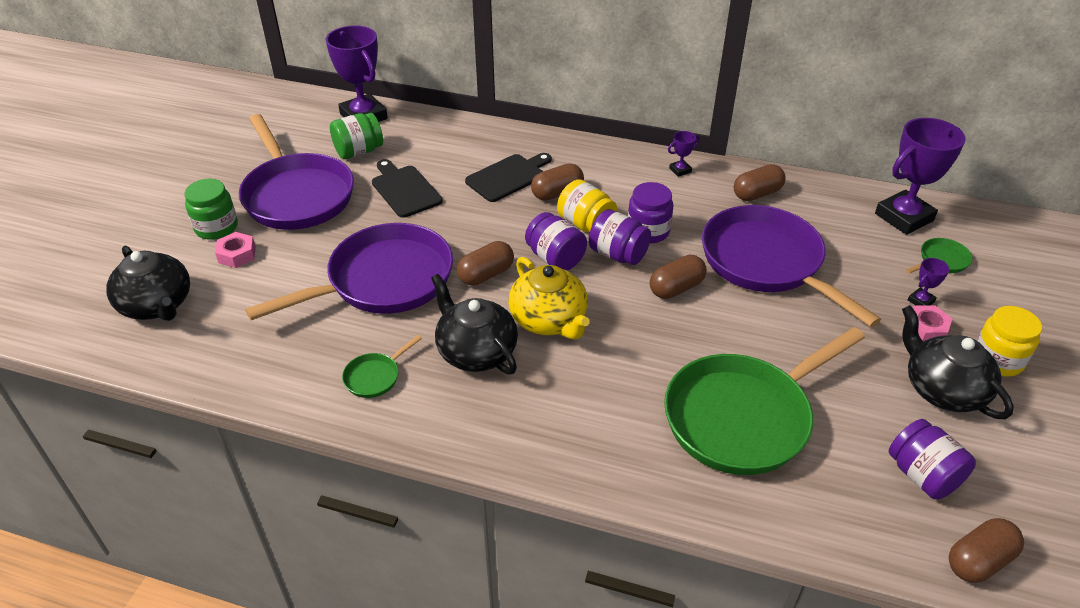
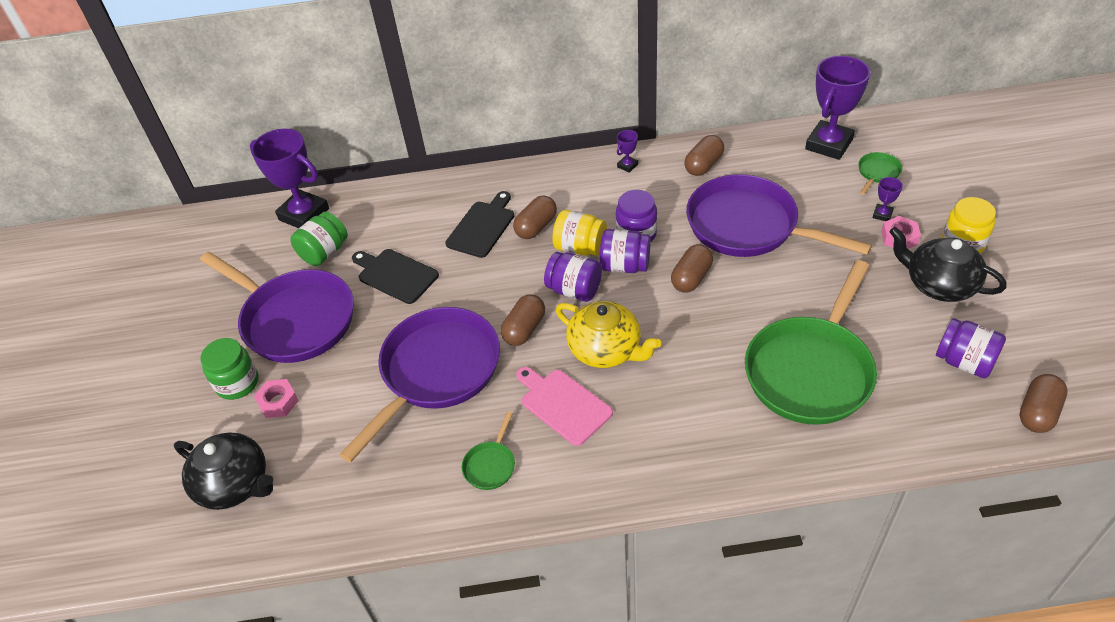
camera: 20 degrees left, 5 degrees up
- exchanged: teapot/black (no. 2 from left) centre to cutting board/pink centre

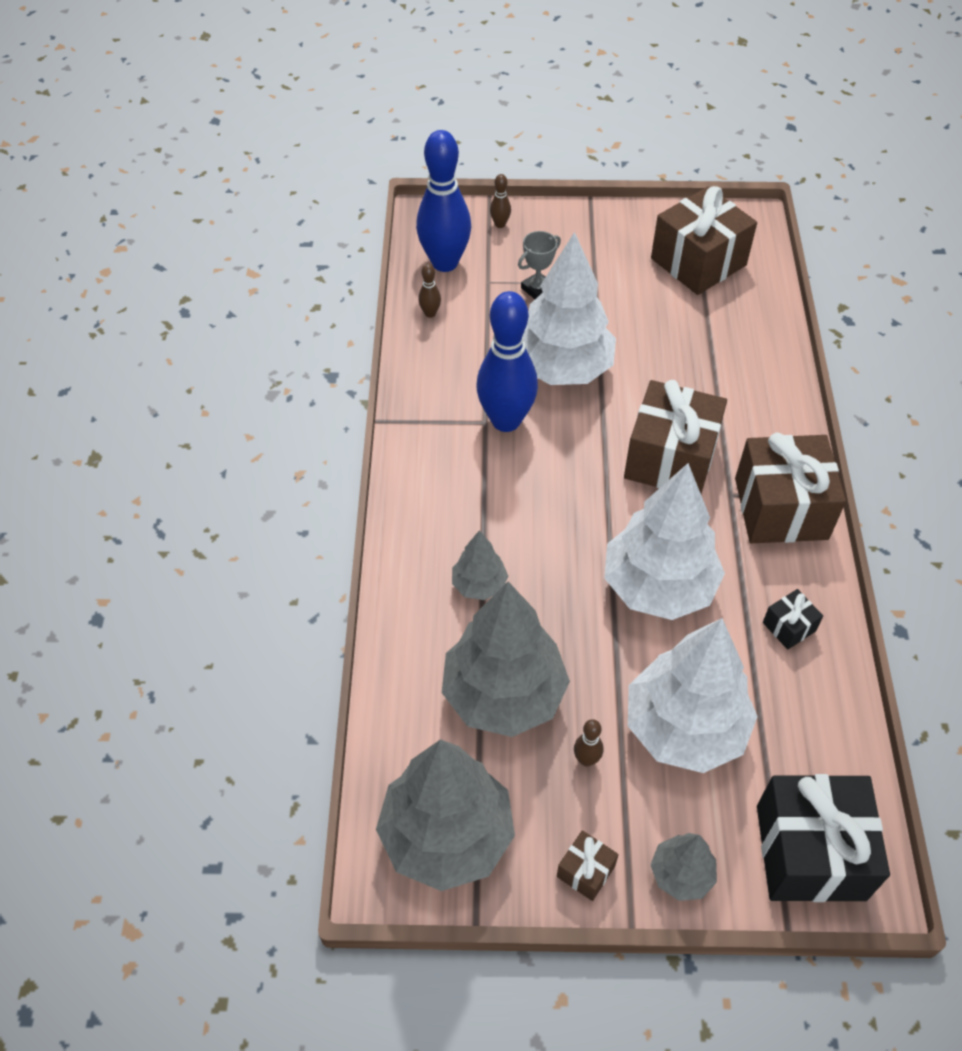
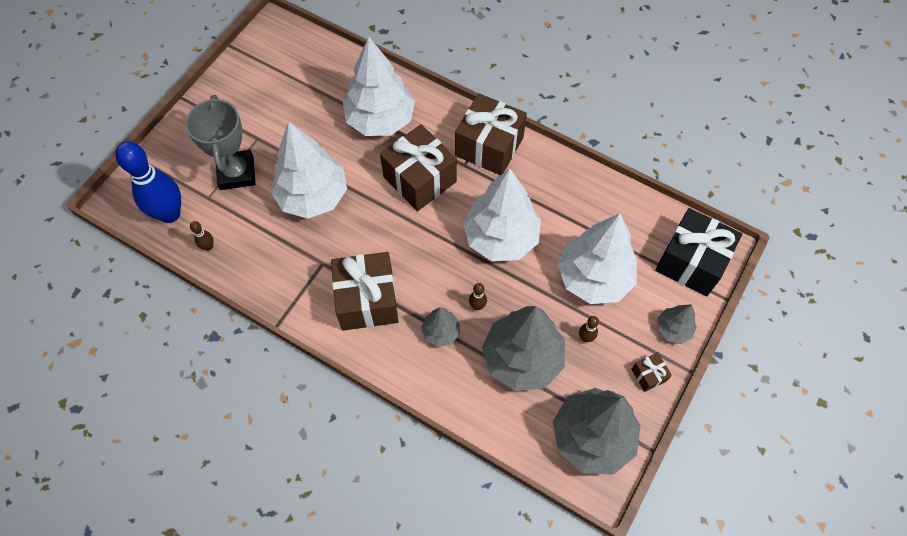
camera: 60 degrees left, 10 degrees up
- size: trophy/grey top centre = top left x1.94
- relocated: gift/brown (no. 3 from left in the first image) top right to gift/brown (no. 1 from left) centre
- appeared: tree/white (no. 2 from left) top centre
- relocated: bowling pin/brown (no. 2 from left) top centre to centre
- missing: bowling pin/blue (no. 2 from left) centre
- missing: gift/black (no. 1 from left) middle right

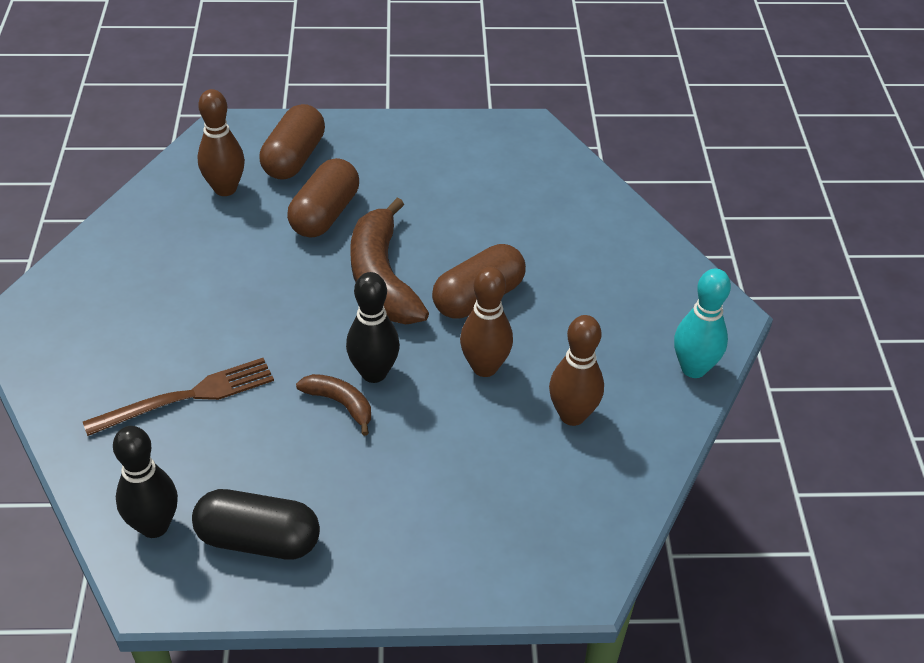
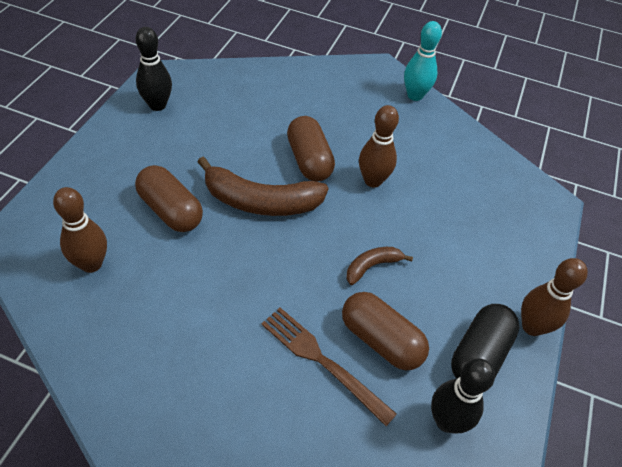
camera: 70 degrees left, 5 degrees up
- relocated: bowling pin/black (no. 2 from left in the first image) centre to bowling pin/black (no. 1 from left) top left
- spun: fork/brown middle left = bottom centre 45 degrees counterclockwise
- relocated: capsule/brown (no. 1 from left in the first image) top left to capsule/brown (no. 3 from left) bottom centre
- relocated: bowling pin/brown (no. 3 from left) centre to middle right

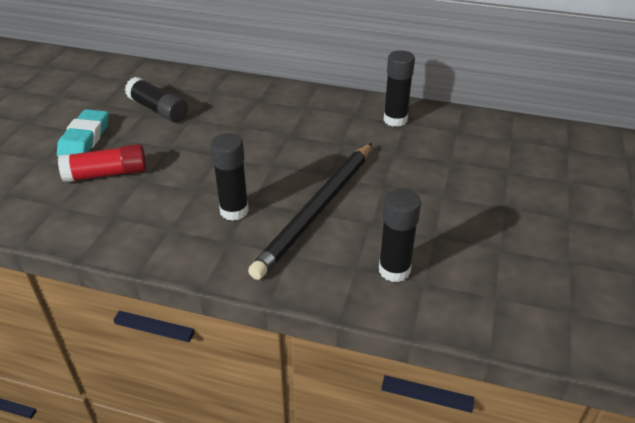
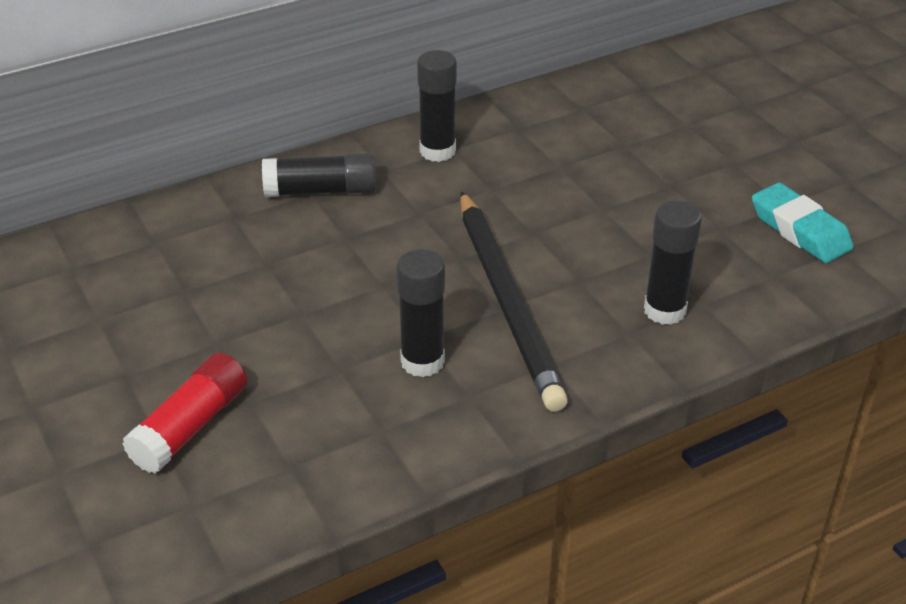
camera: 45 degrees left, 0 degrees up
- relocated: glue stick/black (no. 1 from left) top left to top centre
- relocated: eraser/turquoise top left to middle right

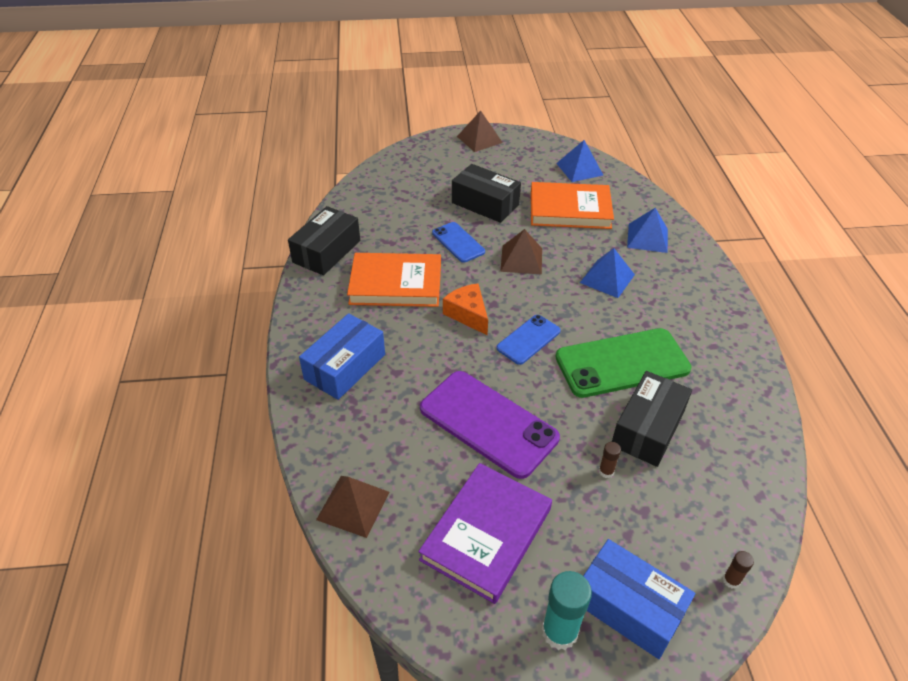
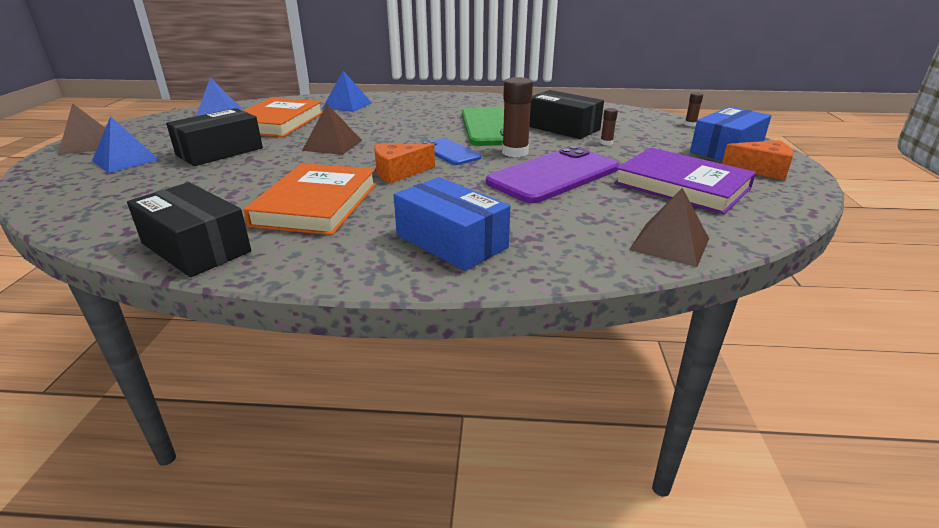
camera: 80 degrees left, 15 degrees down
- relocated: pyramid/blue (no. 2 from left in the first image) middle right to pyramid/blue (no. 1 from left) top left
- appeared: glue stick/brown (no. 1 from left) top centre
- exchanged: glue stick/turquoise bottom centre to cheese/orange (no. 2 from left) top right
- missing: phone/blue (no. 1 from left) centre

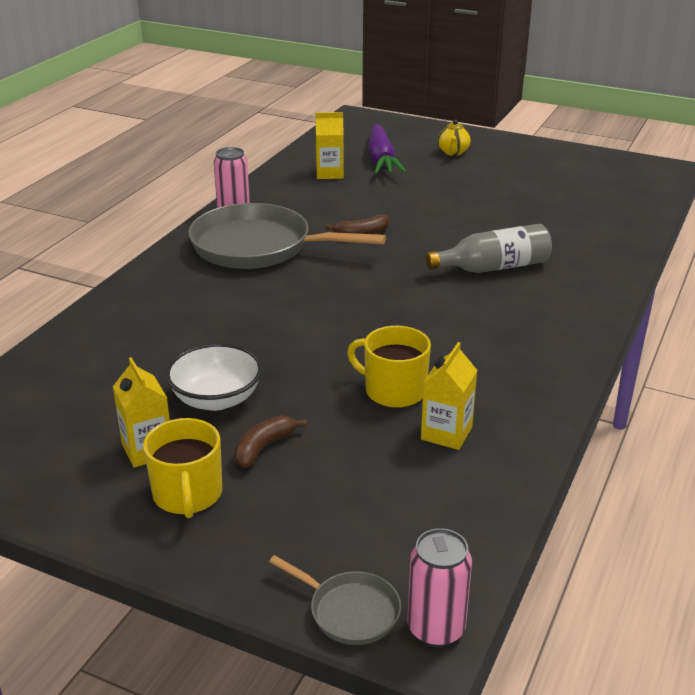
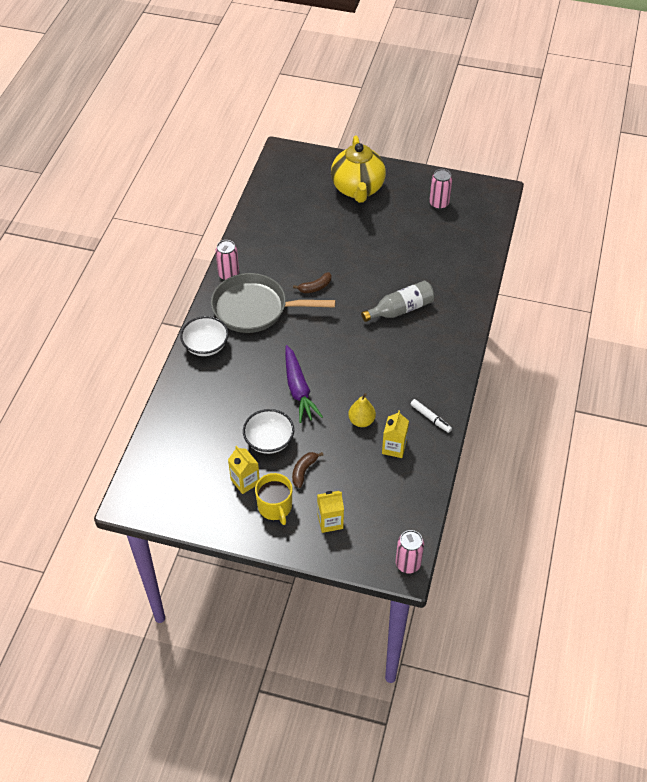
camera: 10 degrees left, 20 degrees up
- appeared: bowl/white (no. 1 from left) middle left
- relocated: carrot/purple top centre to centre
- relocated: carton/yellow (no. 2 from left) top centre to centre
- size: teapot/yellow top centre = top centre x2.43
- exchanged: mug/yellow (no. 2 from left) centre to pear/yellow centre
- appeared: marker/white centre
- appeared: can/pink (no. 3 from left) top right
- missing: pan/grey (no. 2 from left) bottom centre

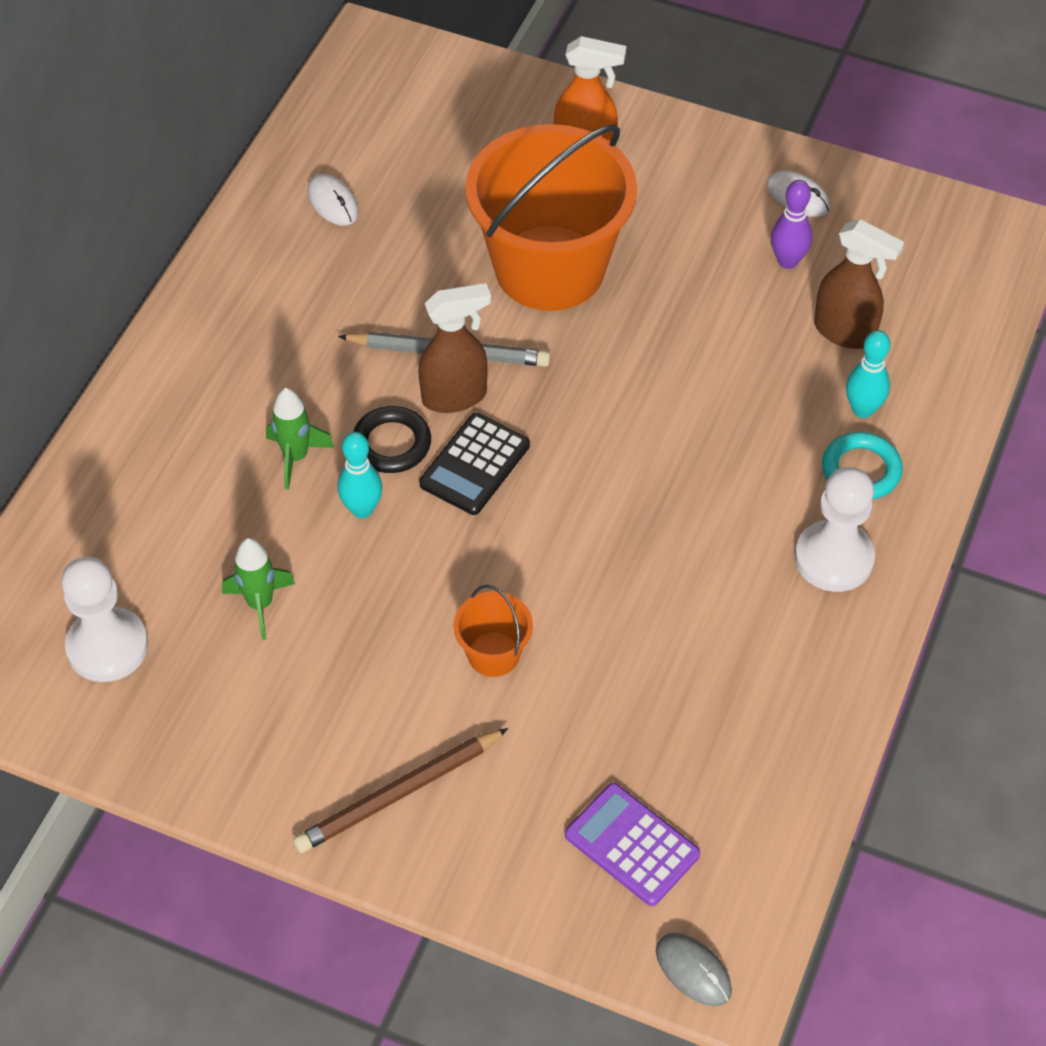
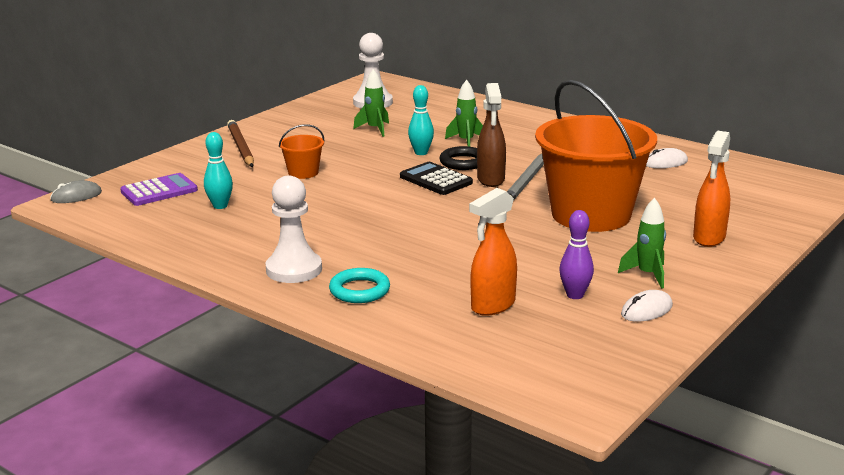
camera: 105 degrees right, 30 degrees down
- relocated: bowling pin/turquoise (no. 2 from left in the first image) middle right to bowling pin/turquoise (no. 1 from left) middle left
- colour: spray bottle/brown (no. 2 from left) top right to spray bottle/orange (no. 1 from left) centre
- appeared: rocket/green (no. 3 from left) middle right

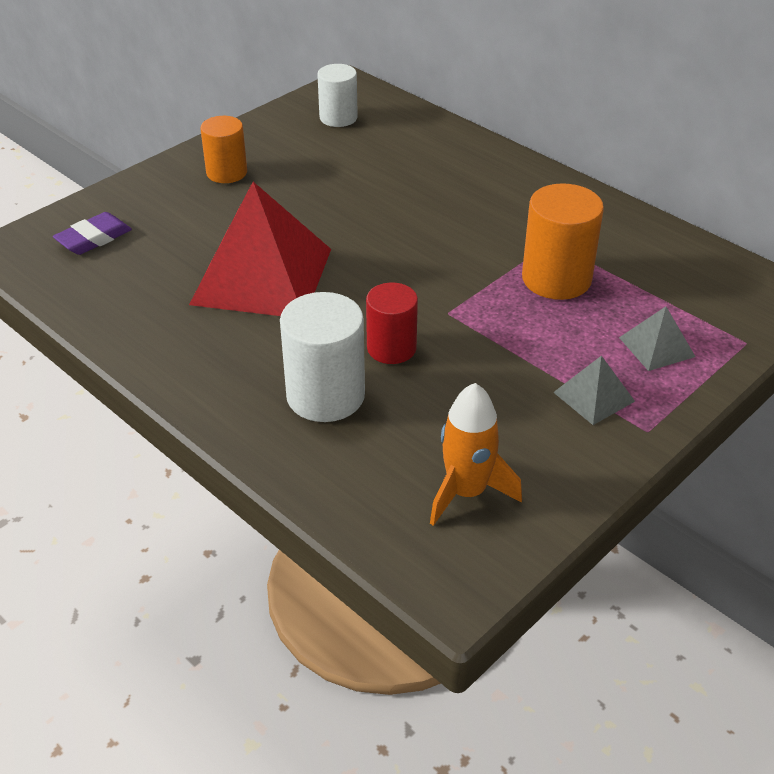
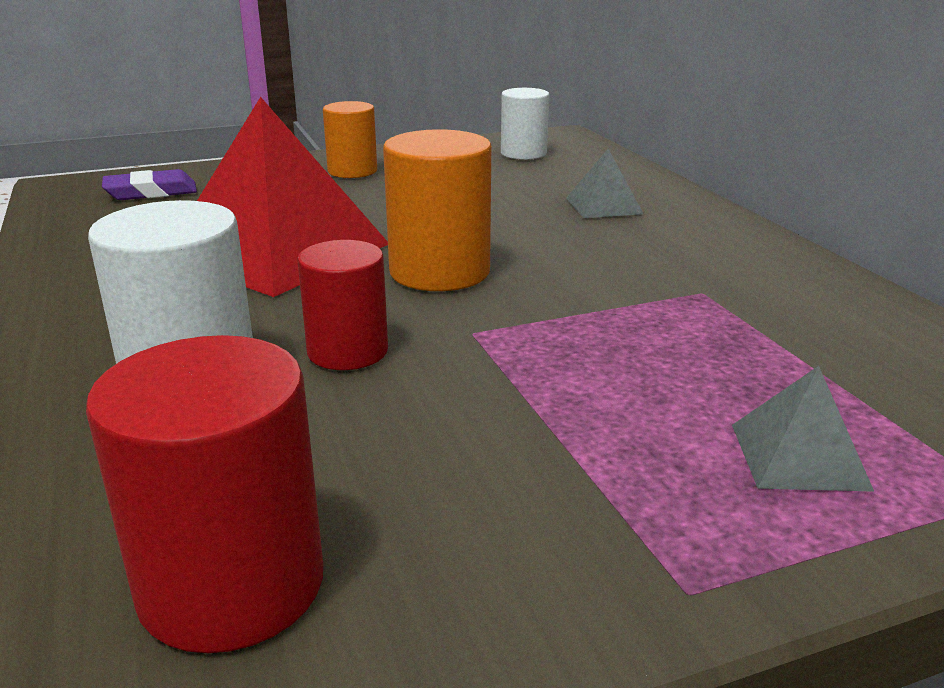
camera: 25 degrees right, 15 degrees down
- exchanged: rocket/orange centre to cylinder/red (no. 1 from left) bottom left
- relocated: cylinder/orange (no. 2 from left) top right to top centre
- relocated: pyramid/grey (no. 1 from left) middle right to top centre

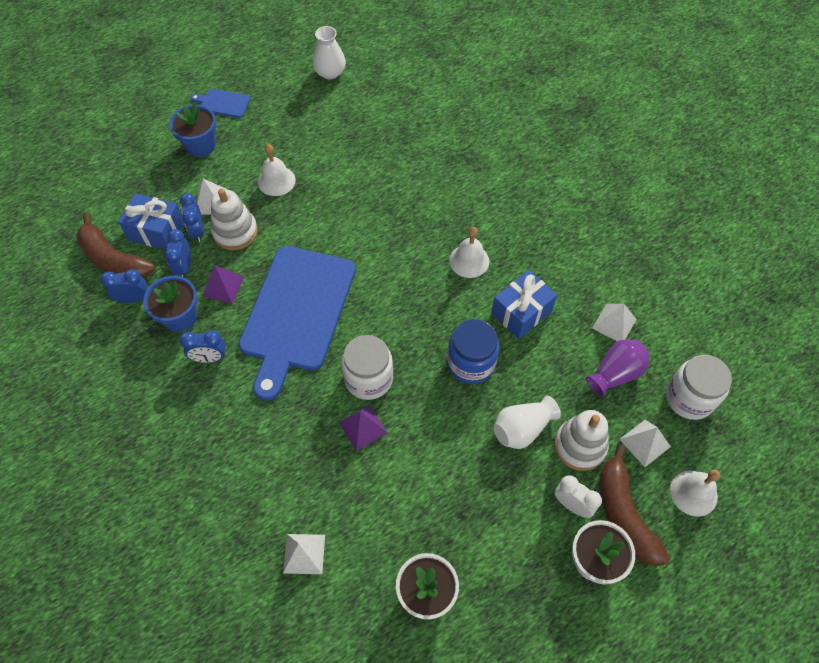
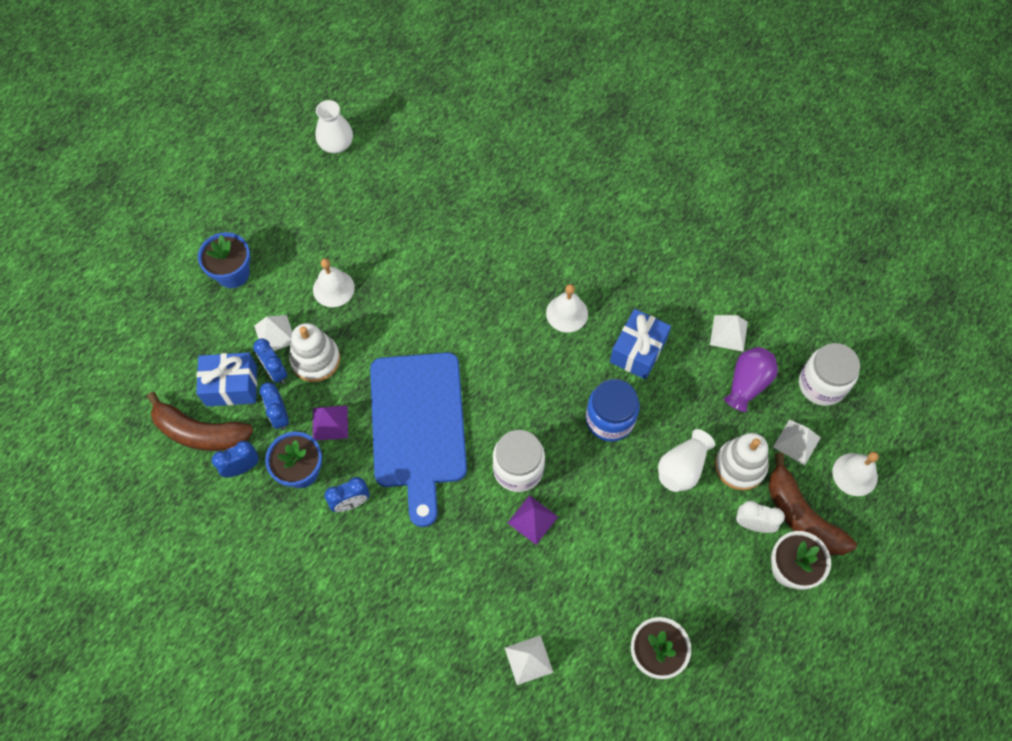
camera: 20 degrees left, 5 degrees up
- missing: cutting board/blue (no. 1 from left) top left

